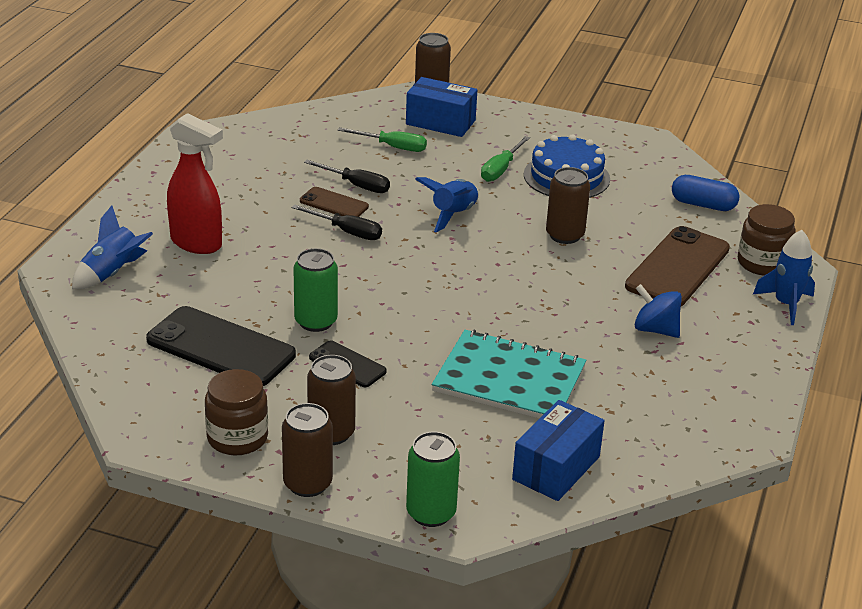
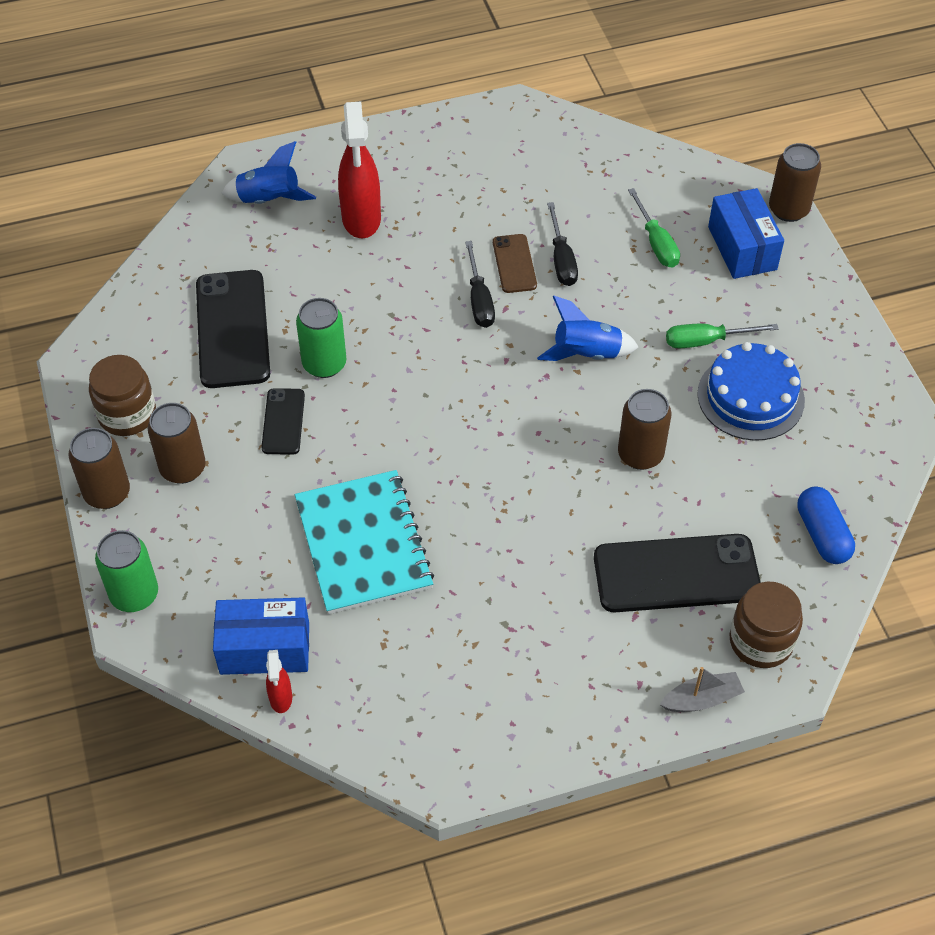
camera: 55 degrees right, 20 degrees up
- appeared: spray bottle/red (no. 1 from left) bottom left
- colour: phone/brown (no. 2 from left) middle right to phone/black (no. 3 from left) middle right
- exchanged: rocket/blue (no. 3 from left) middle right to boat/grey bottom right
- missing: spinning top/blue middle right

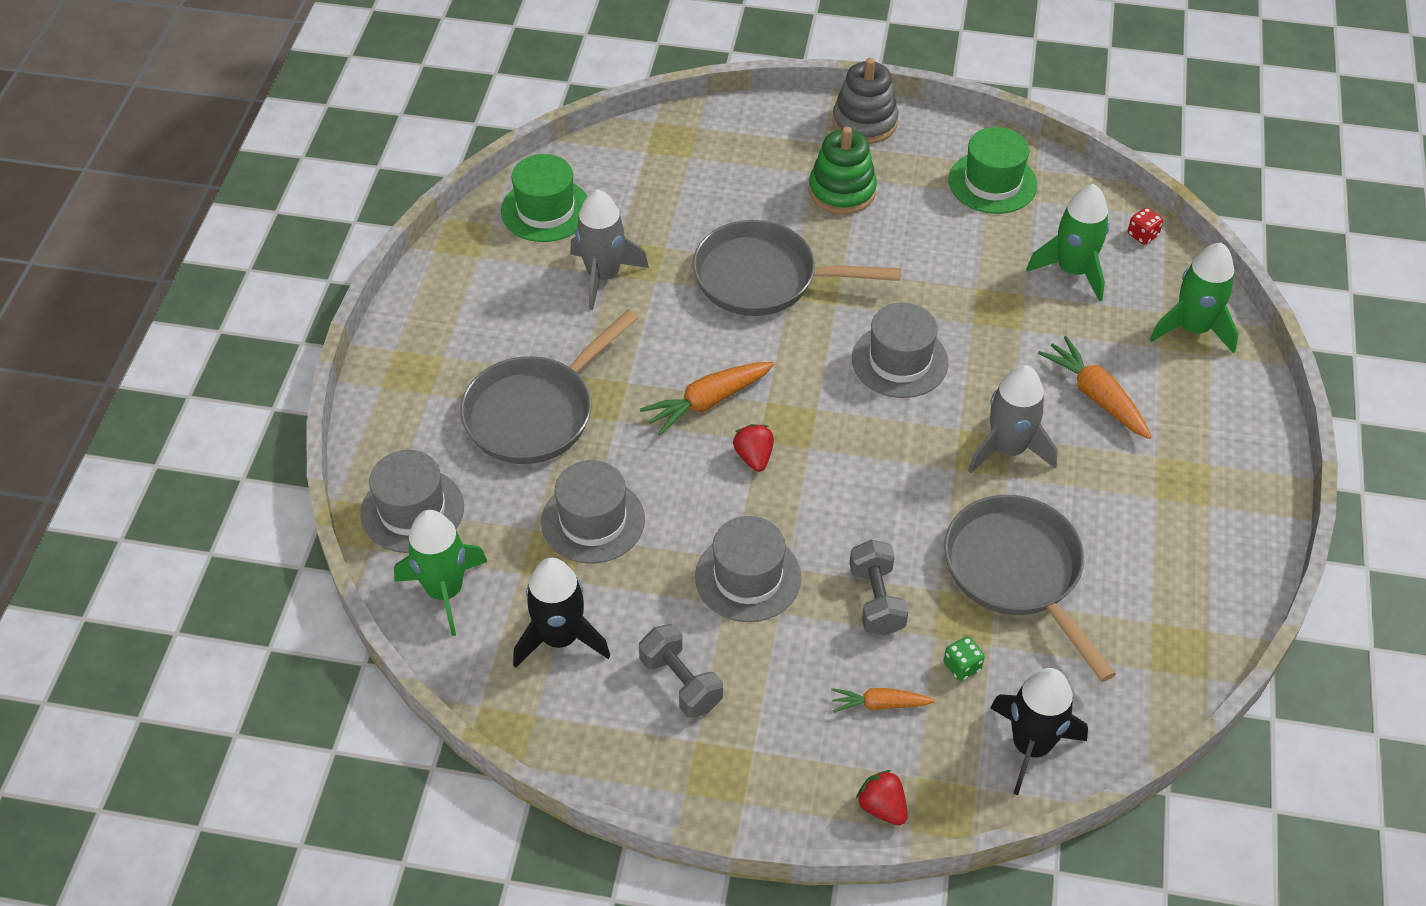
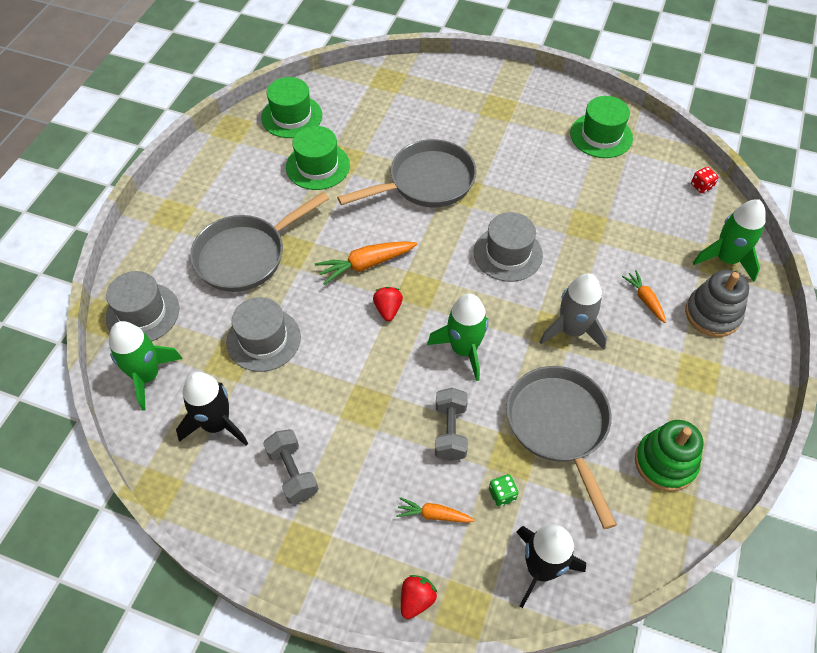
camera: 10 degrees right, 5 degrees up
- exchanged: rocket/grey (no. 1 from left) top centre to hat/green (no. 2 from left) top centre
- spun: pan/grey (no. 2 from left) top centre = top centre 135 degrees clockwise
- spun: strawberry/red (no. 2 from left) bottom centre = bottom centre 60 degrees clockwise
- relocated: rocket/green (no. 2 from left) top right to centre
- size: carrot/orange (no. 3 from left) middle right = middle right x0.62
- relocated: stacking toy/green top centre to bottom right
- relocated: stacking toy/grey top centre to middle right
- missing: hat/grey (no. 3 from left) centre

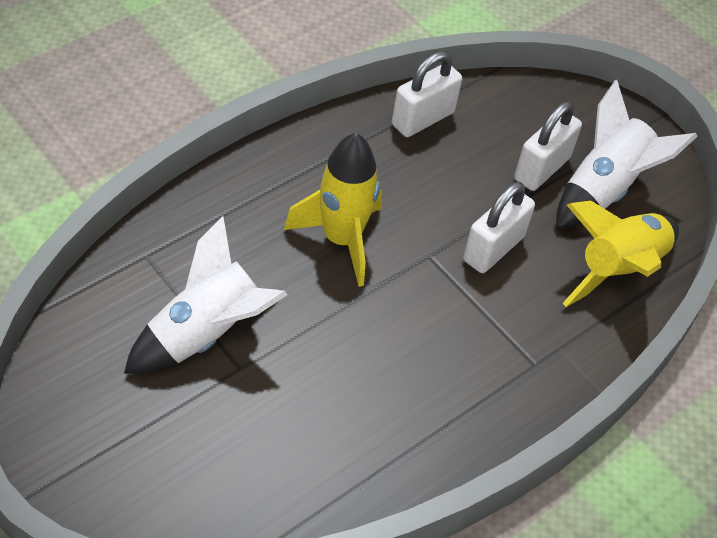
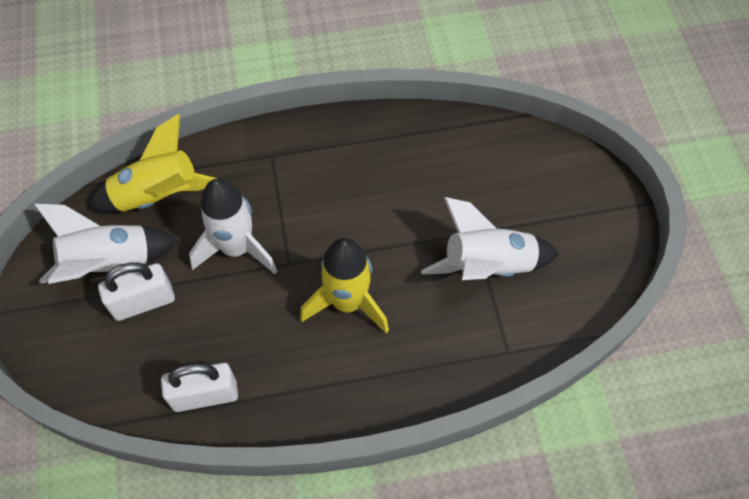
camera: 145 degrees left, 10 degrees up
- exchanged: padlock/white (no. 2 from left) middle right to rocket/white (no. 2 from left) middle left

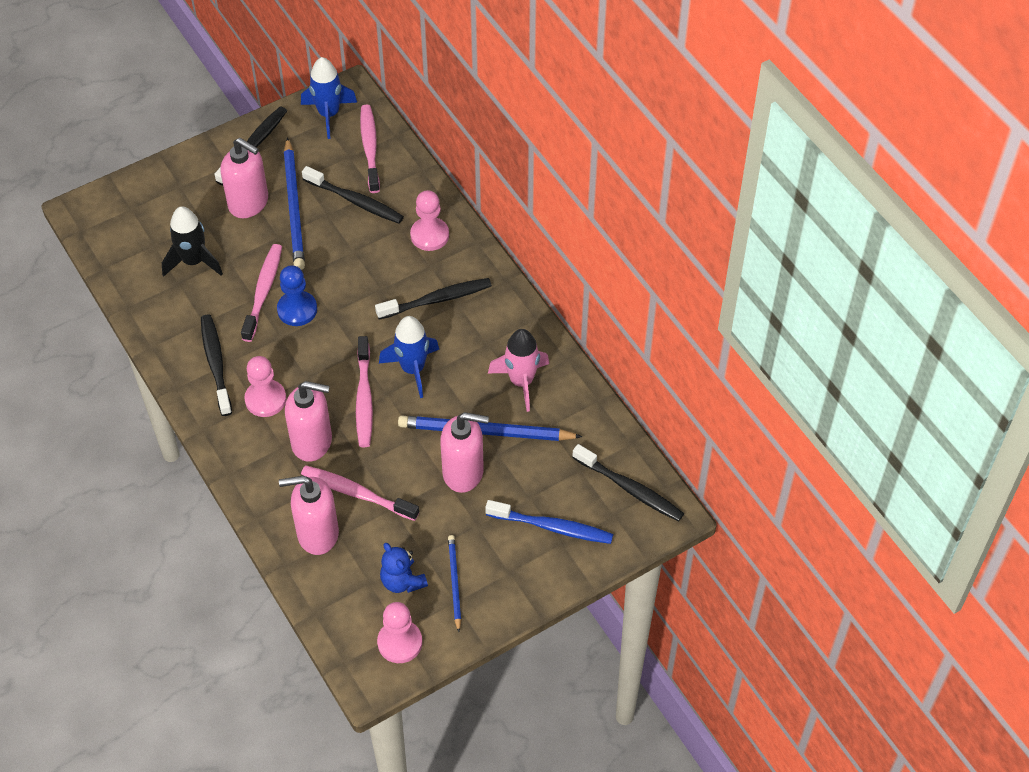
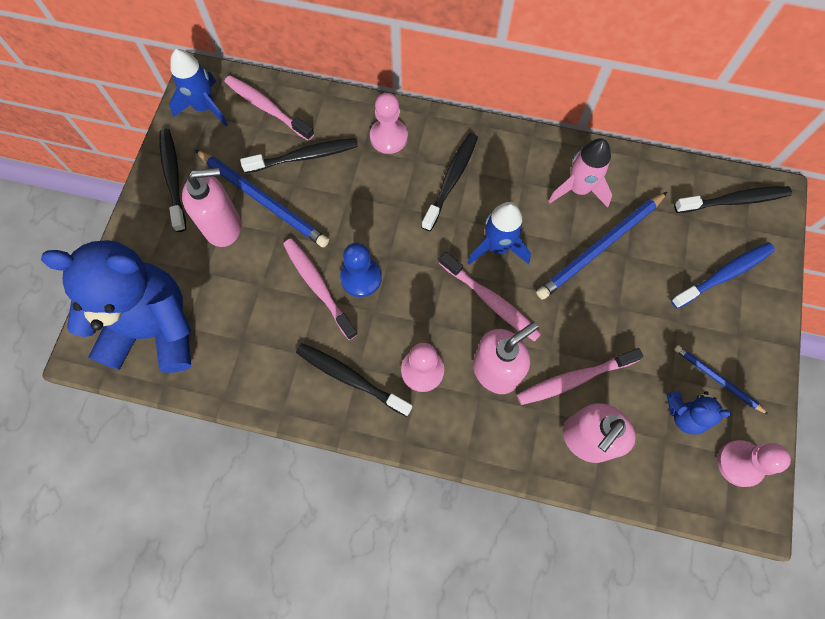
camera: 45 degrees left, 15 degrees up
- appeared: teddy bear/blue (no. 1 from left) middle left
- missing: rocket/black top left
- missing: soap dispenser/pink (no. 4 from left) centre

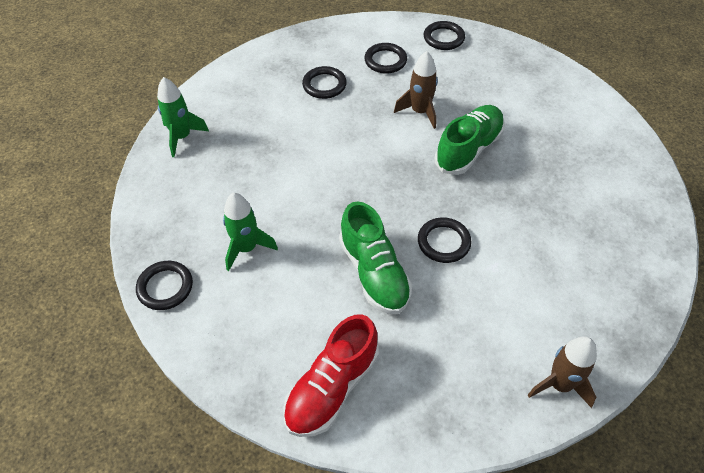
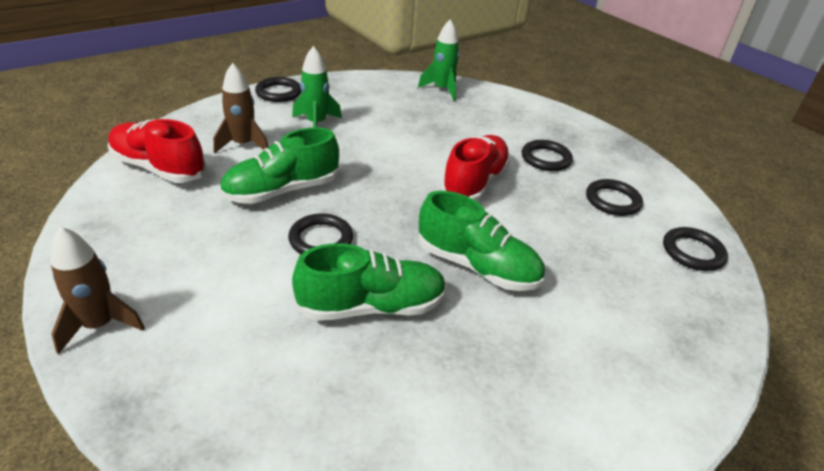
camera: 80 degrees right, 15 degrees down
- relocated: rocket/brown (no. 1 from left in the first image) top centre to rocket/brown (no. 2 from left) top left
- appeared: shoe/green (no. 2 from left) centre
- appeared: shoe/red (no. 2 from left) centre

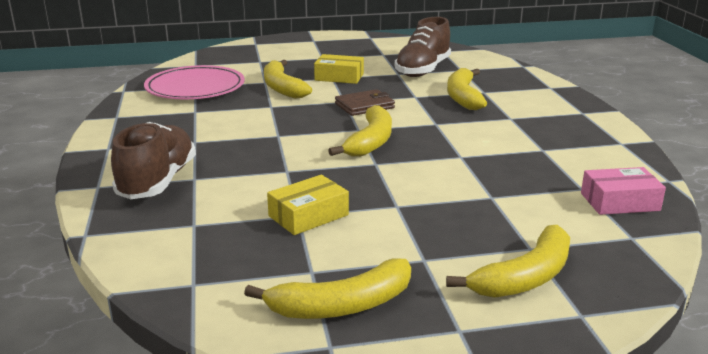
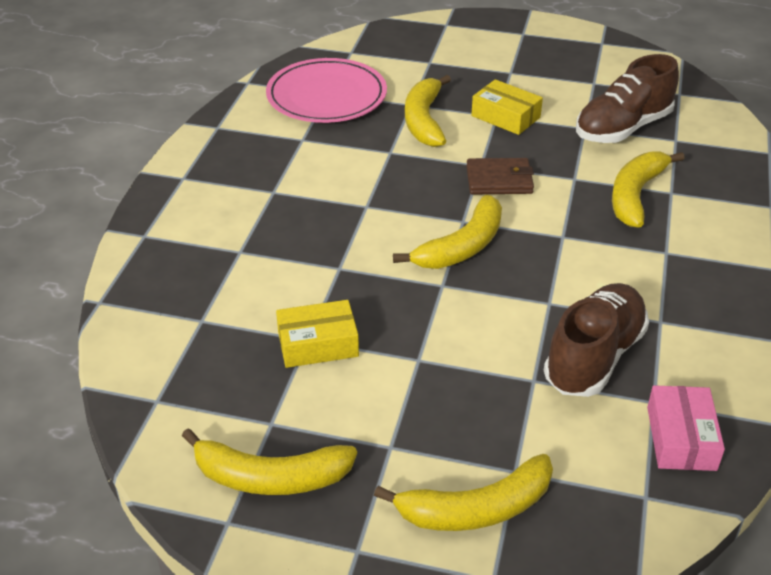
camera: 25 degrees right, 15 degrees up
- relocated: shoe/brown (no. 1 from left) middle left to middle right
- spun: box/pink middle right = bottom right 75 degrees clockwise

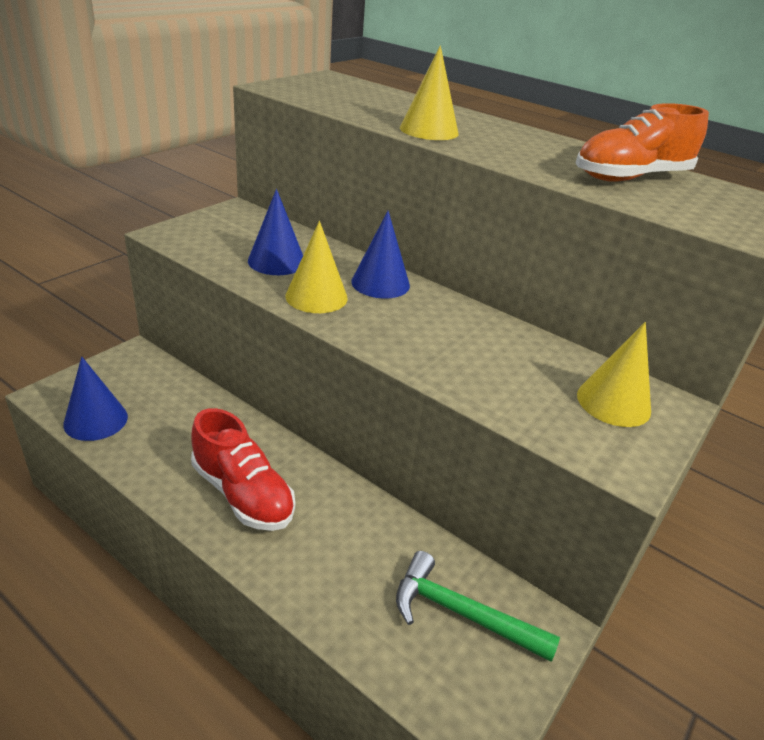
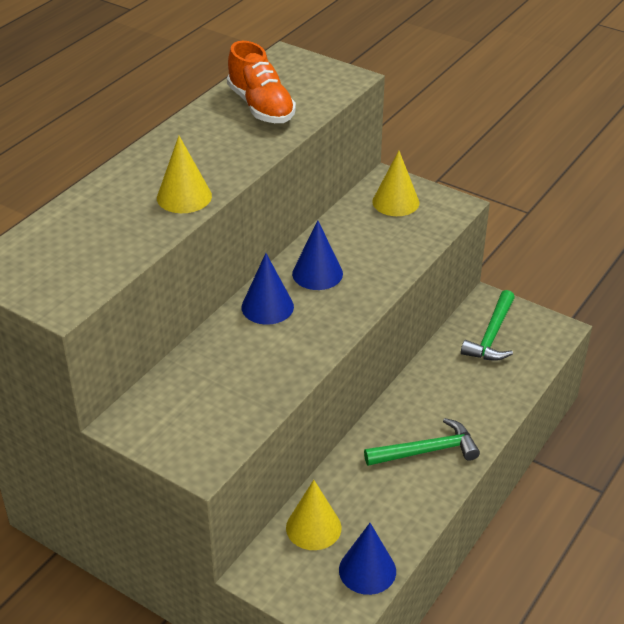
camera: 90 degrees left, 5 degrees up
- relocated: cone/yellow (no. 1 from left in the first image) centre to cone/yellow (no. 2 from left) bottom centre
- relocated: cone/blue (no. 2 from left) top centre to centre
- exchanged: shoe/red middle left to hammer/green (no. 1 from left) bottom right

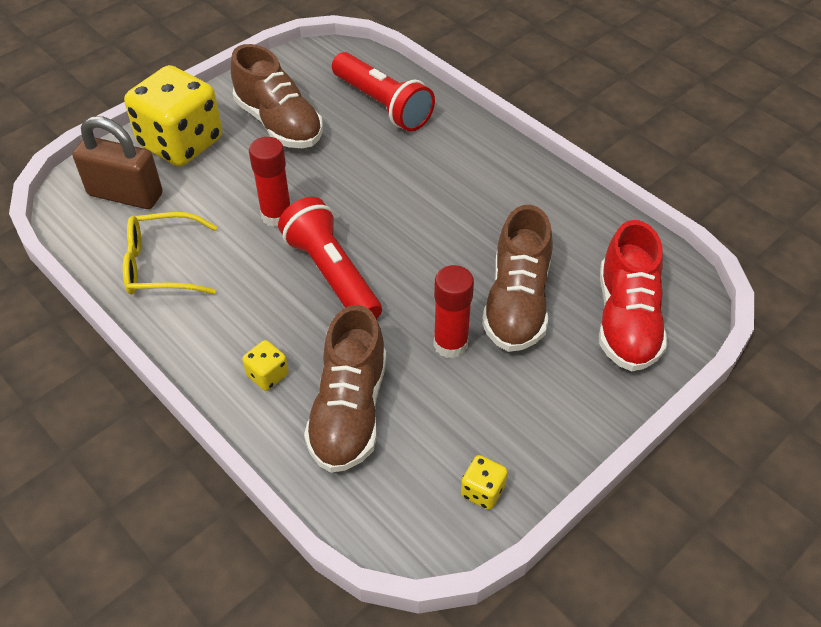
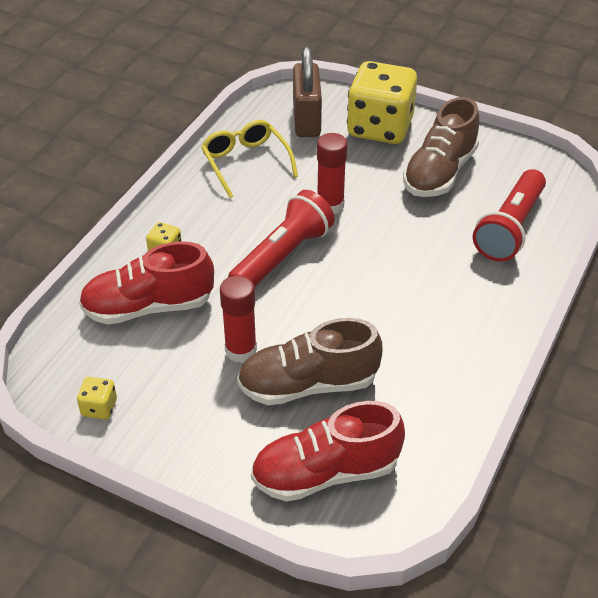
camera: 70 degrees right, 5 degrees down
- colour: shoe/brown (no. 2 from left) centre to shoe/red (no. 1 from left) middle left

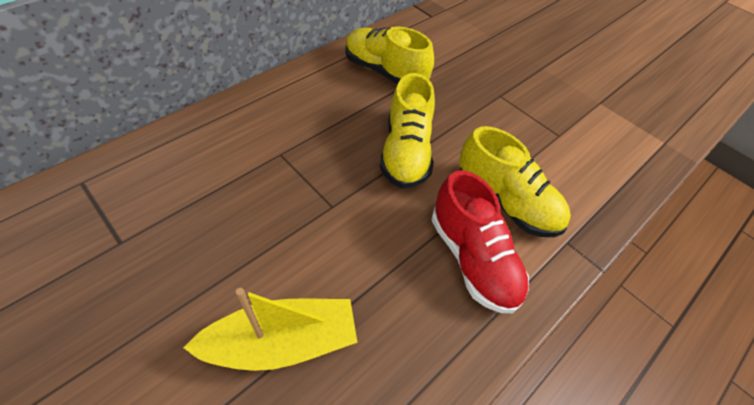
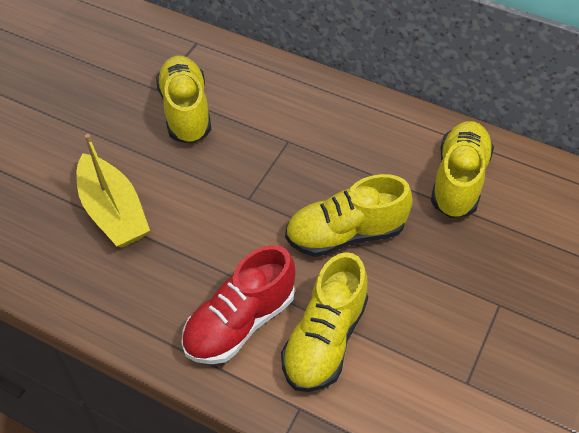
camera: 75 degrees right, 0 degrees up
- appeared: shoe/yellow (no. 1 from left) top left

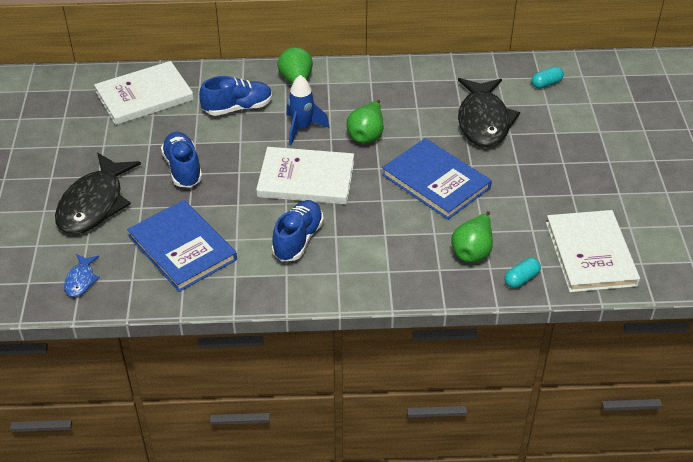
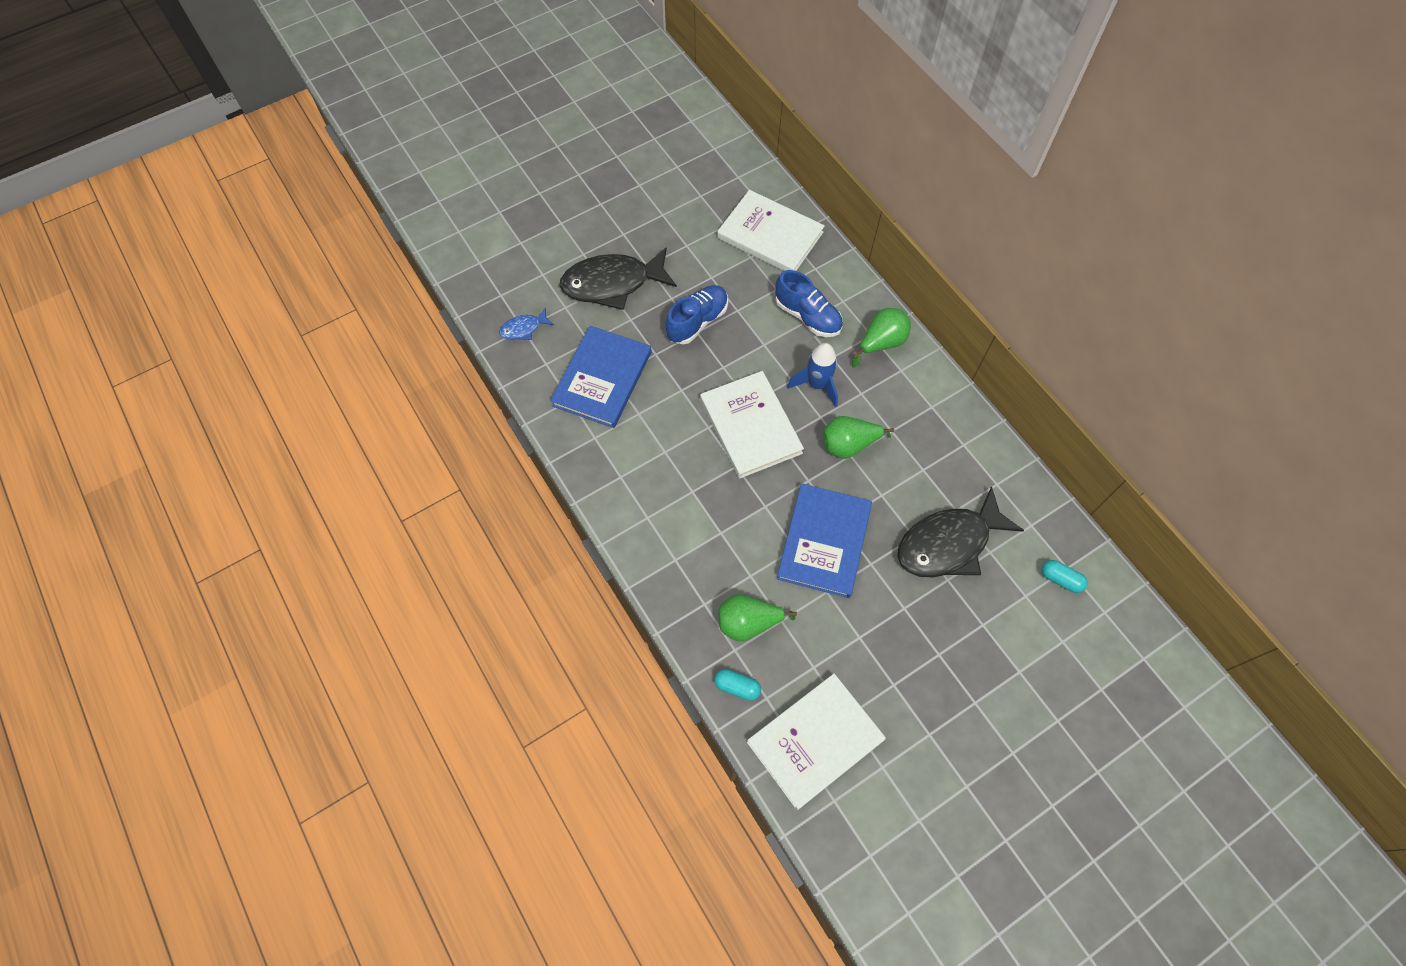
camera: 60 degrees right, 20 degrees up
- missing: shoe/blue (no. 3 from left) centre

